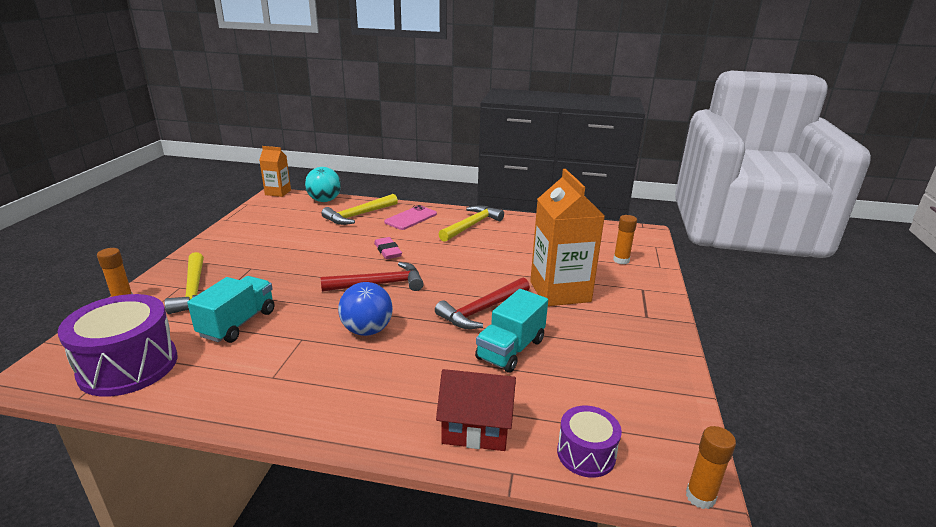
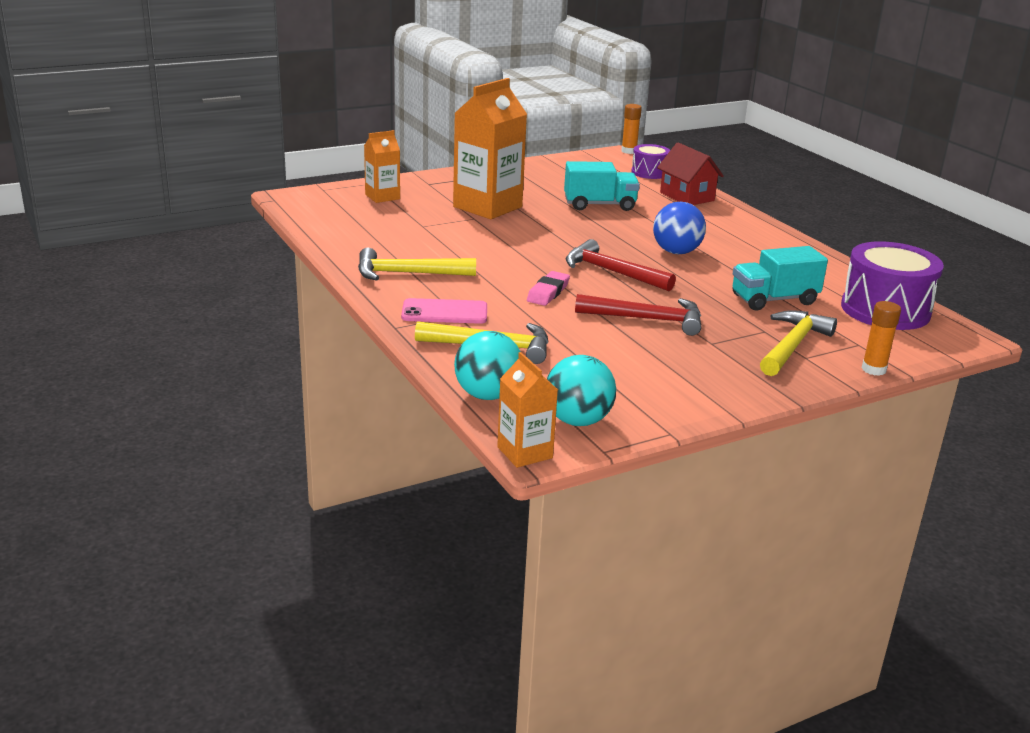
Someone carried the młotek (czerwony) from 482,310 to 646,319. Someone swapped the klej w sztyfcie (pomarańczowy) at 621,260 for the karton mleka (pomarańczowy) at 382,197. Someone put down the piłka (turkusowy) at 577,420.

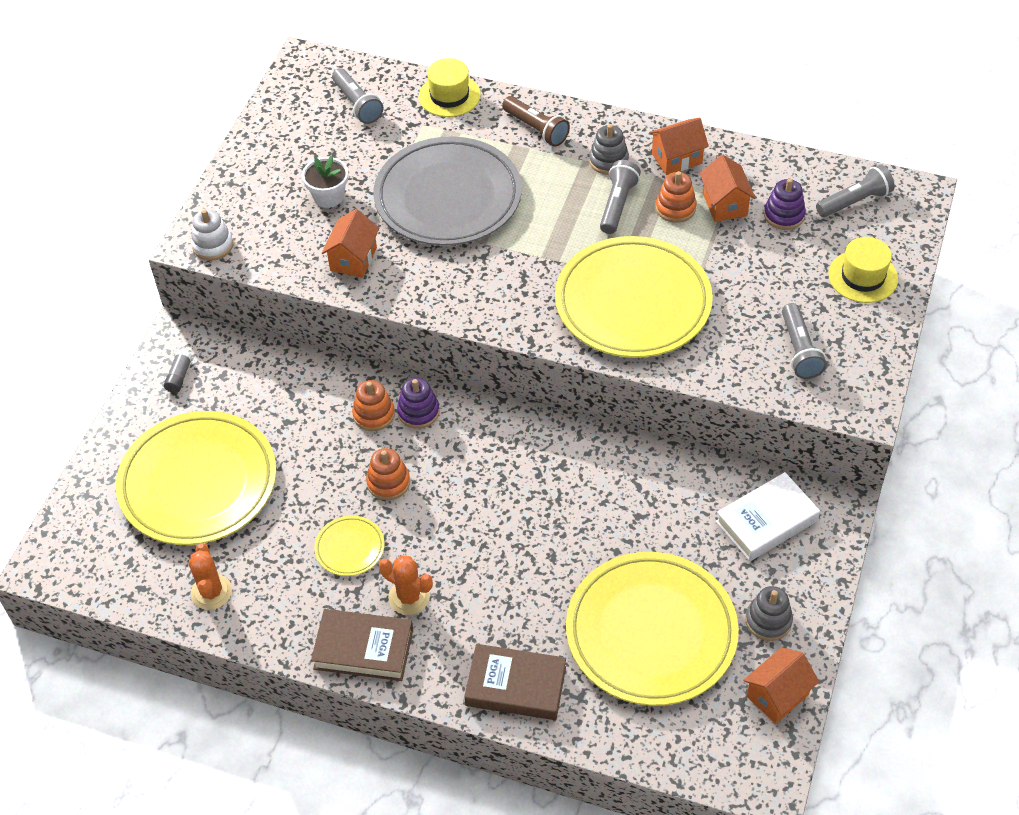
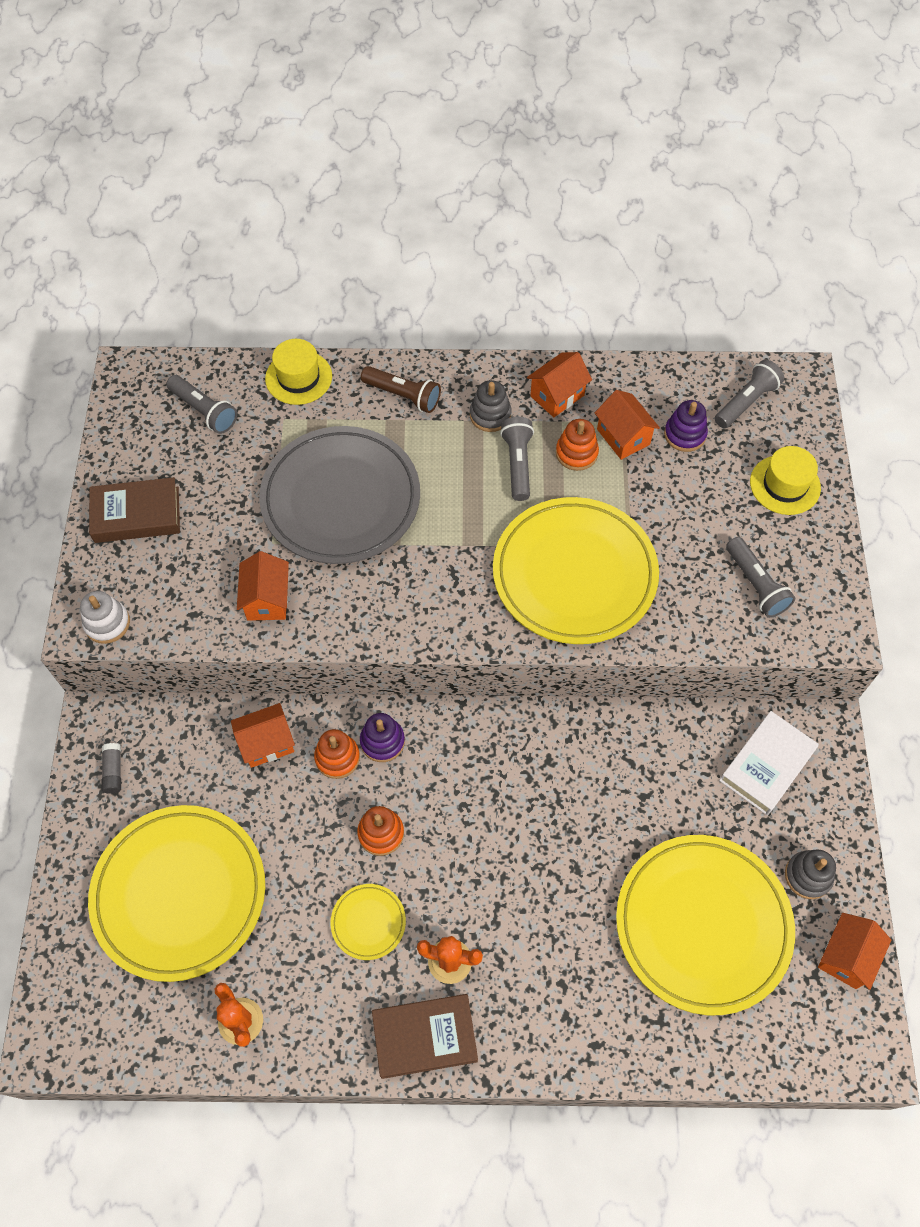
Someone took away the doniczka (biały) at 328,196. Someone carried the książka (brązowy) from 515,686 to 137,515. Someone put down the domek (pomarańczowy) at 267,743.

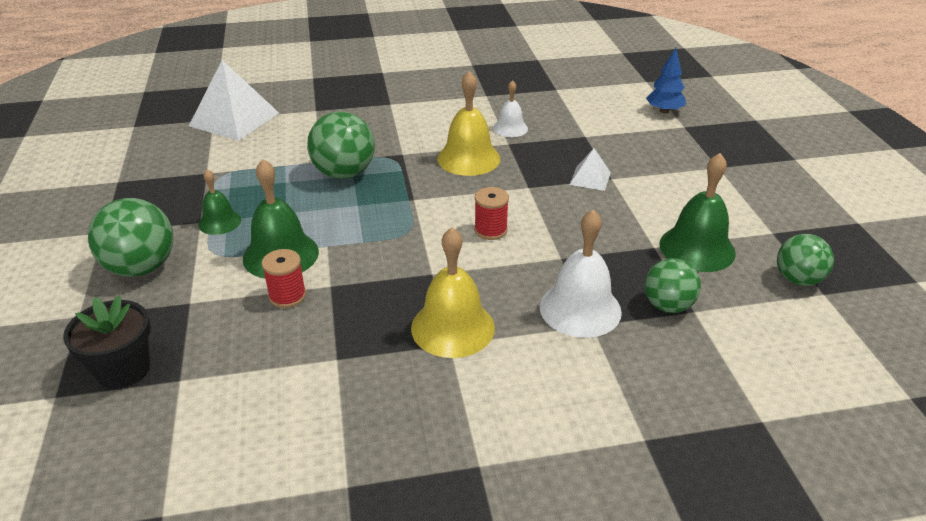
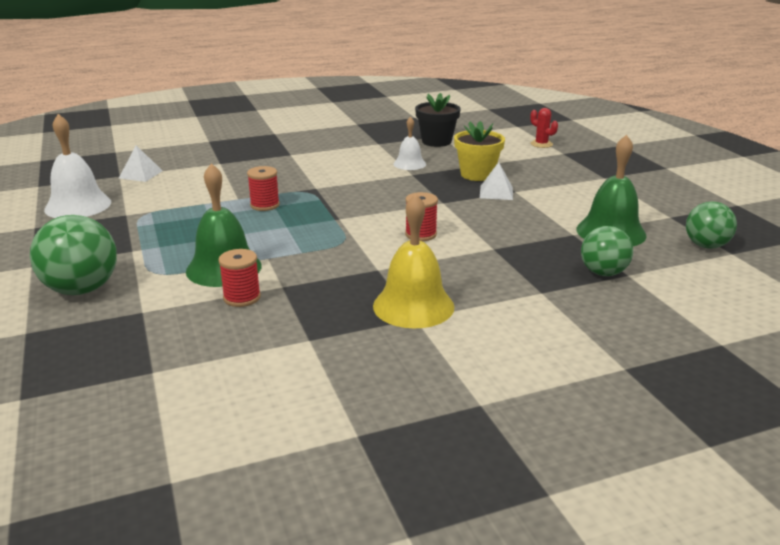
Someone carried the doniczka (czarny) from 123,369 to 436,141. Someone scaled the piramida (biały) at 234,119 by 0.50. Someone took away the dzwonek (zielony) at 219,222. Someone swapped the piłka (zielony) at 344,173 for the szpulka (czerwony) at 265,205. Someone took away the dzwonek (żółty) at 468,158. Someone carried the dzwonek (biały) from 580,309 to 78,205. Someone swapped the drzewko (niebieski) at 664,111 for the kaktus (czerwony) at 541,144. Someone put down the doniczka (żółty) at 477,174.

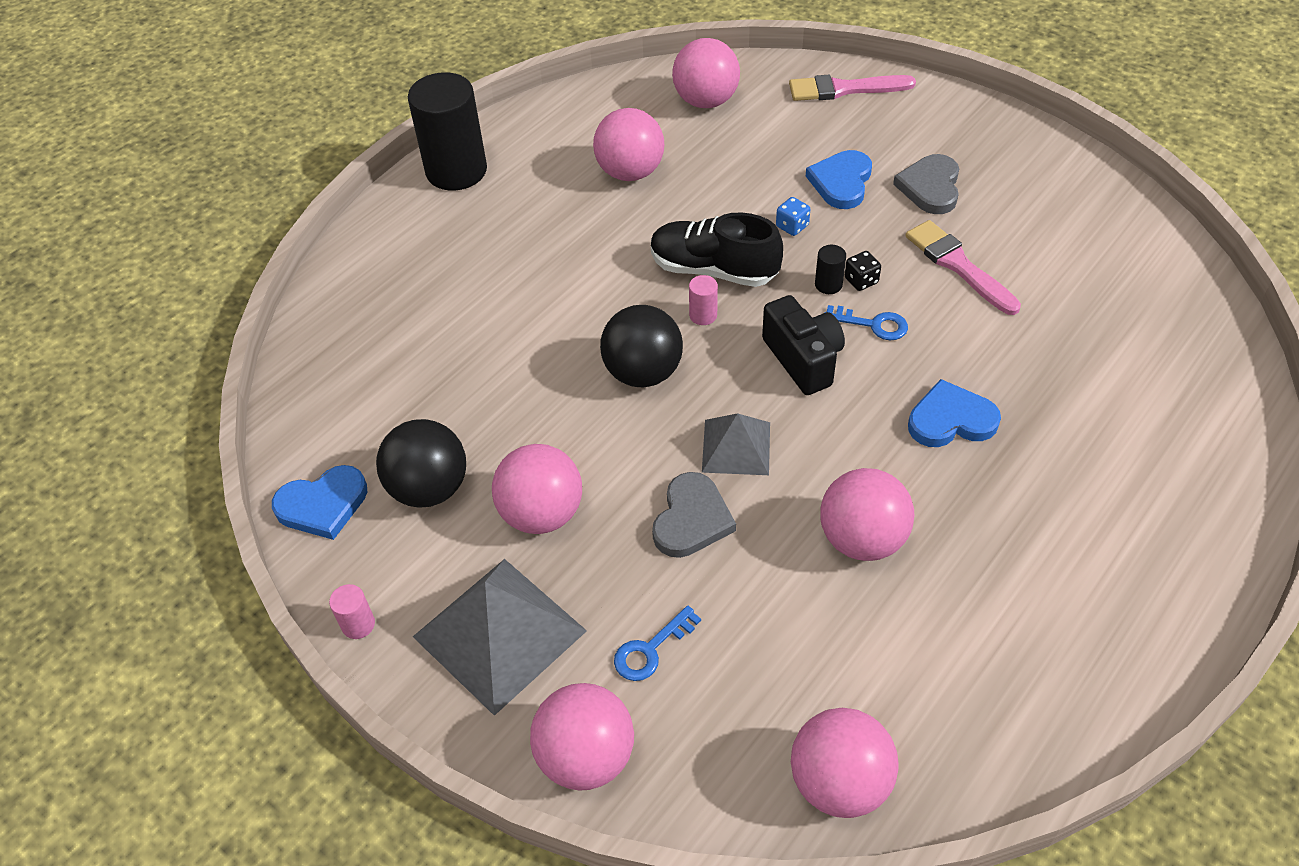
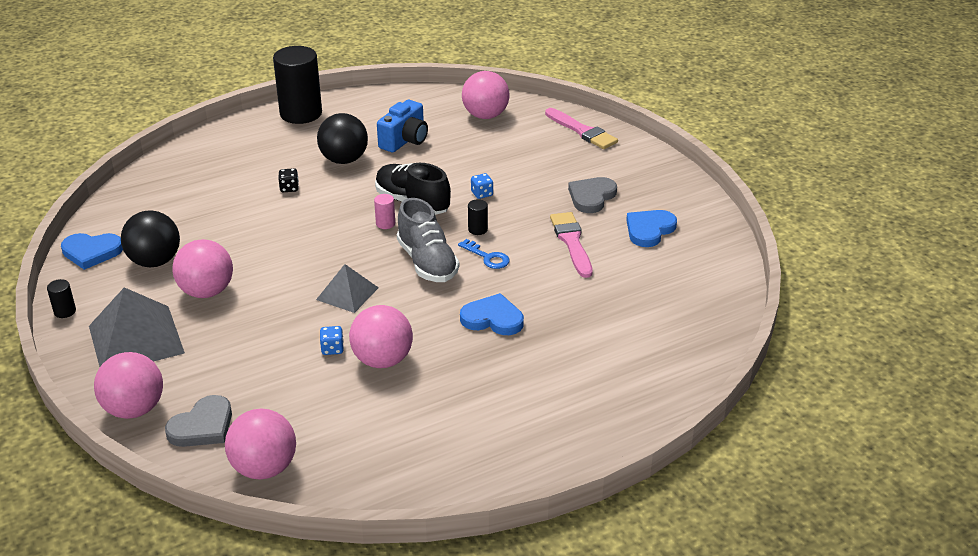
Someone repainted the walec (różowy) at 358,624, which became the walec (czarny) at 65,311. Someone swapped the piłka (różowy) at 630,172 for the aparat fotograficzny (niebieski) at 405,140. Someone carried the piłka (czarny) from 643,373 to 344,160. Someone took away the klucz (niebieski) at 651,649. Someone carried the serce (szary) from 691,519 to 202,426. Someone swapped the aparat fotograficzny (czarny) at 803,359 for the but (szary) at 427,262. Someone rotated the pędzel (różowy) at 844,89 by 150 degrees counterclockwise. Someone carried the serce (niebieski) from 841,182 to 649,230. Someone carried the kostka do gry (czarny) from 861,280 to 289,188. Someone put down the kostka do gry (niebieski) at 332,349.

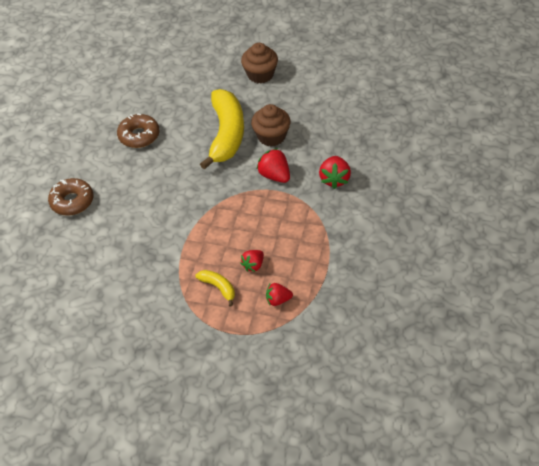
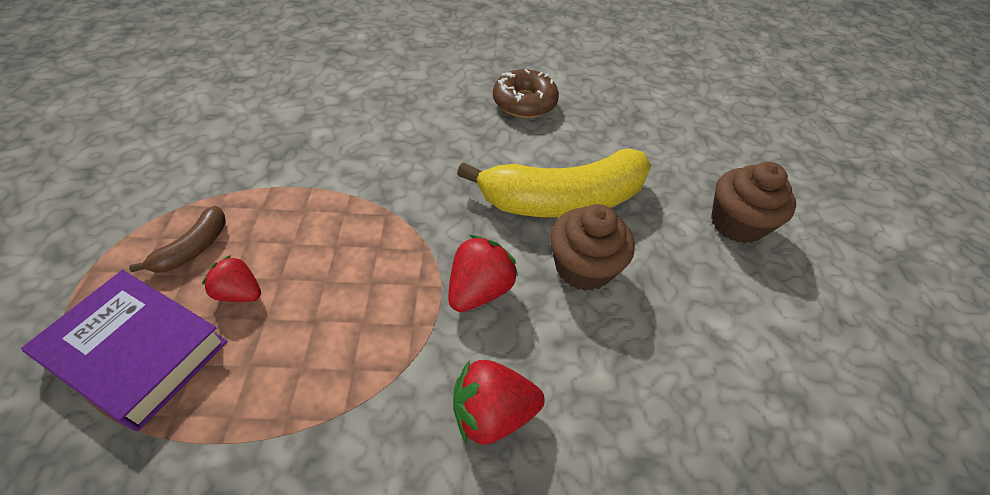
Someone took away the donut (brązowy) at 72,201. Someone repainted the banan (żółty) at 218,287, which became the banan (brązowy) at 194,248. Someone swapped the truskawka (czerwony) at 278,300 for the książka (fioletowy) at 137,352.

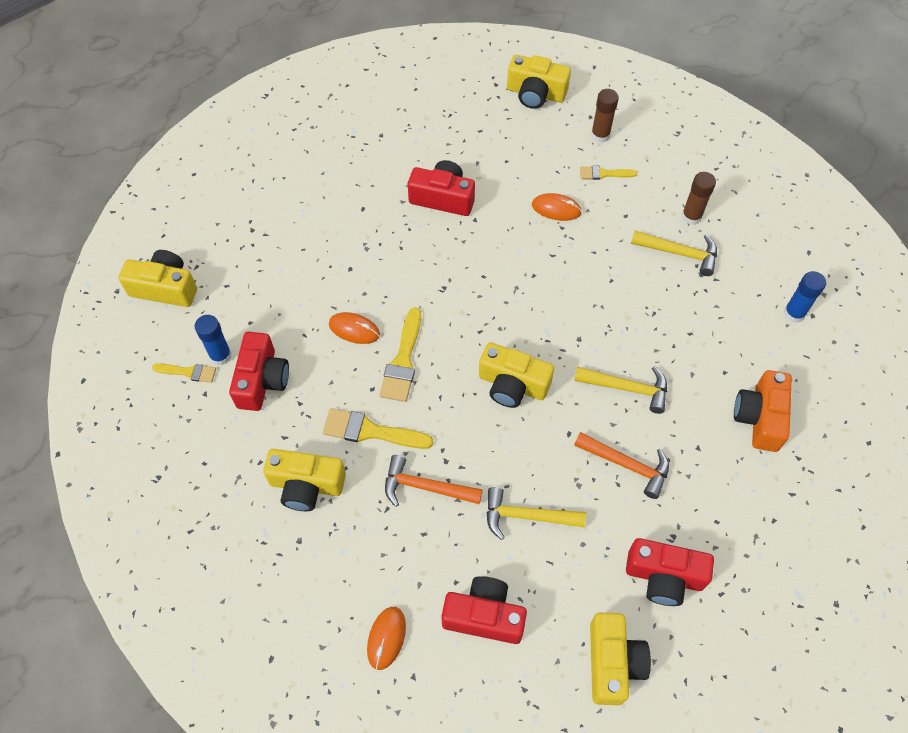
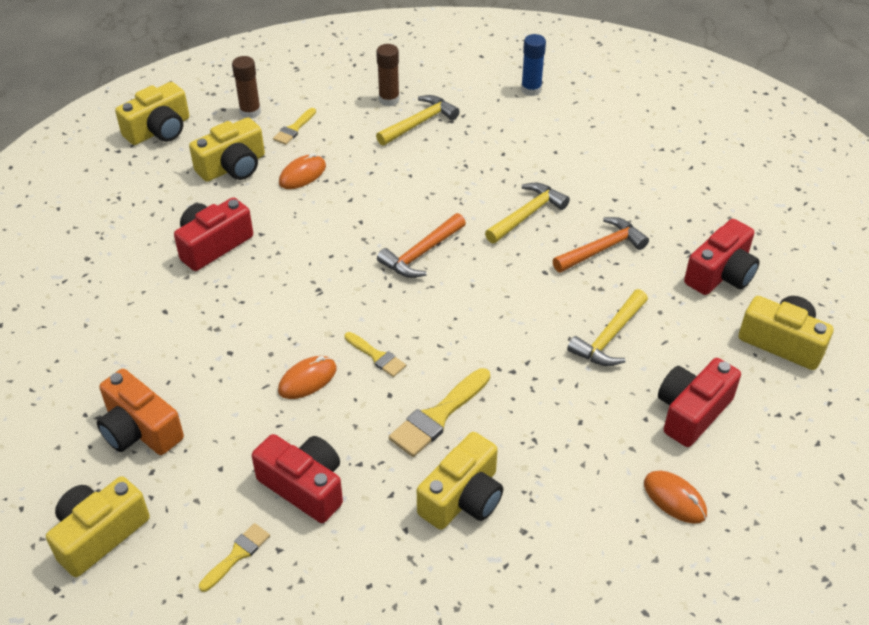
Someone took away the klej w sztyfcie (niebieski) at 220,355. Someone scaled the pędzel (żółty) at 403,361 by 0.60. Someone carried the młotek (pomarańczowy) from 425,487 to 421,254. Someone carried the aparat fotograficzny (żółty) from 512,385 to 233,166. Someone carried the aparat fotograficzny (pomarańczowy) from 759,417 to 140,430.

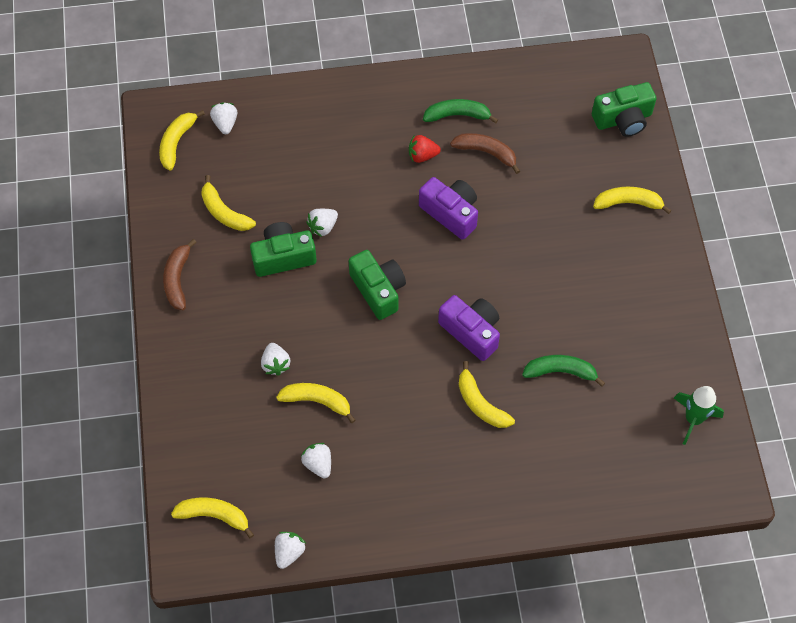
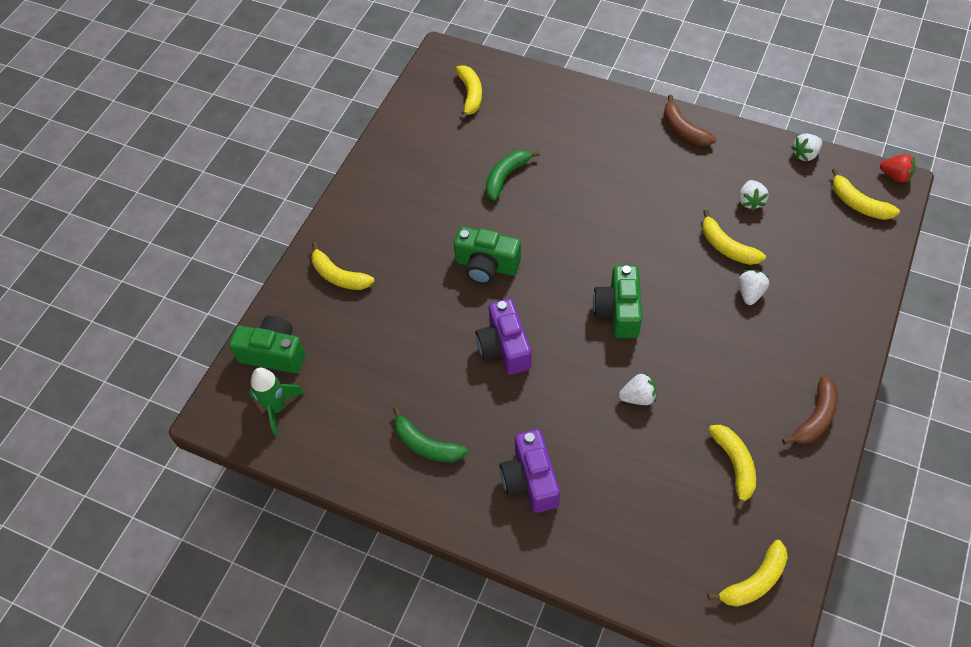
Someone took away the truskawka (biały) at 225,123. Someone carried the aparat fotograficzny (zielony) from 283,257 to 486,265. Someone carried the truskawka (czerwony) from 422,155 to 895,176. Someone carried the aparat fotograficzny (fioletowy) from 471,332 to 530,480. Someone carried the banan (brązowy) from 486,152 to 683,129. Someone carried the banan (żółty) from 480,404 to 470,95. Someone rotated the banan (zielony) at 560,371 by 90 degrees clockwise. Someone carried the rakieta (zielony) from 693,419 to 277,408.

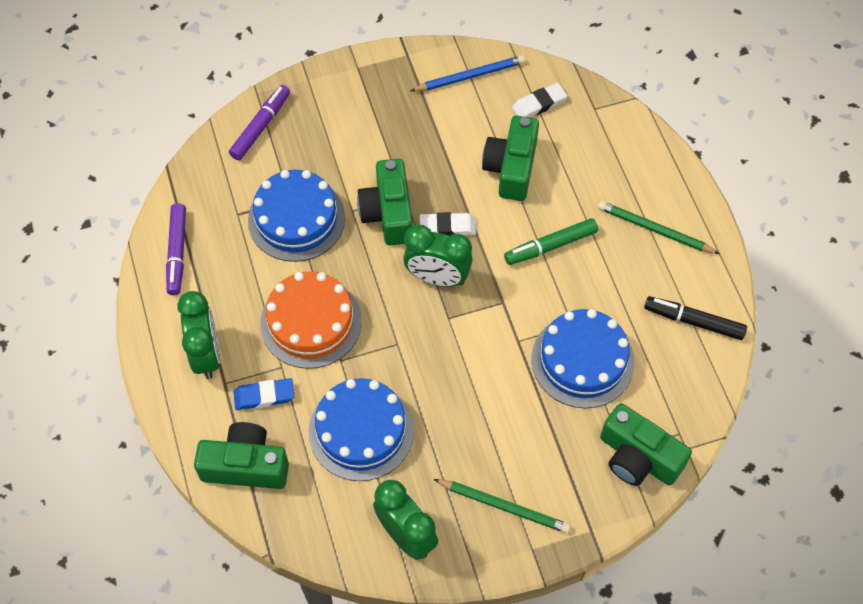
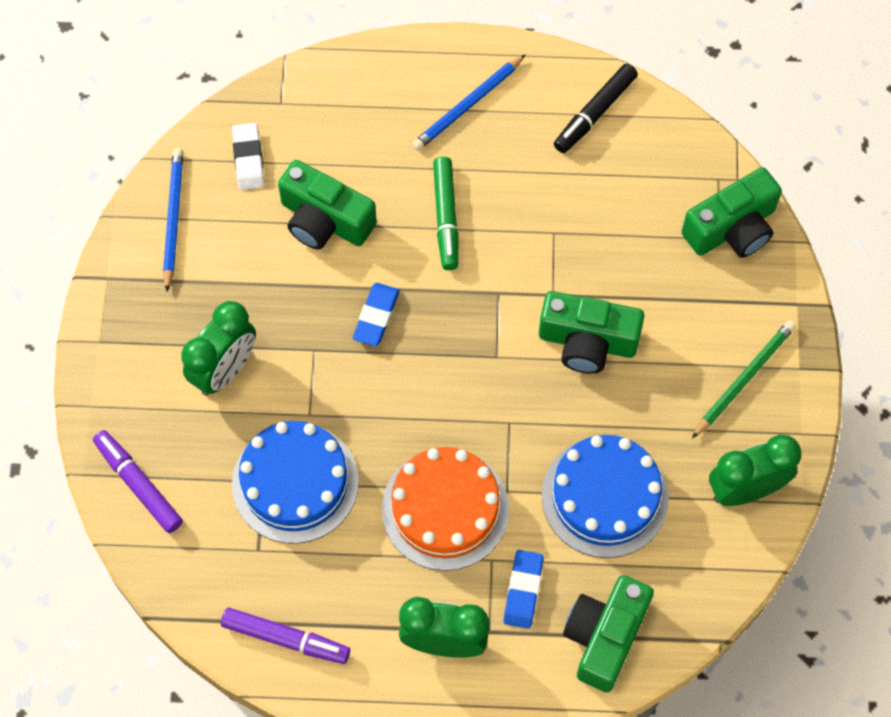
Someone carried the aparat fotograficzny (zielony) from 388,213 to 587,341. Someone carried the budzik (zielony) from 437,277 to 225,370. Someone repainted the gumka do mazania (biały) at 447,227, which became the gumka do mazania (niebieski) at 376,316. Someone took away the tort (niebieski) at 582,360. Someone repainted the ołówek (zielony) at 654,230, which became the ołówek (niebieski) at 468,105.

